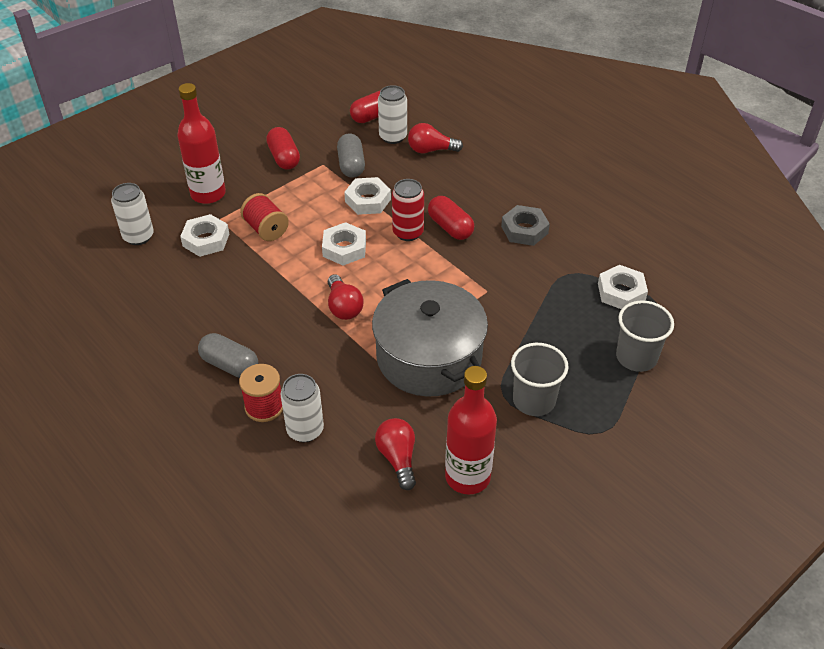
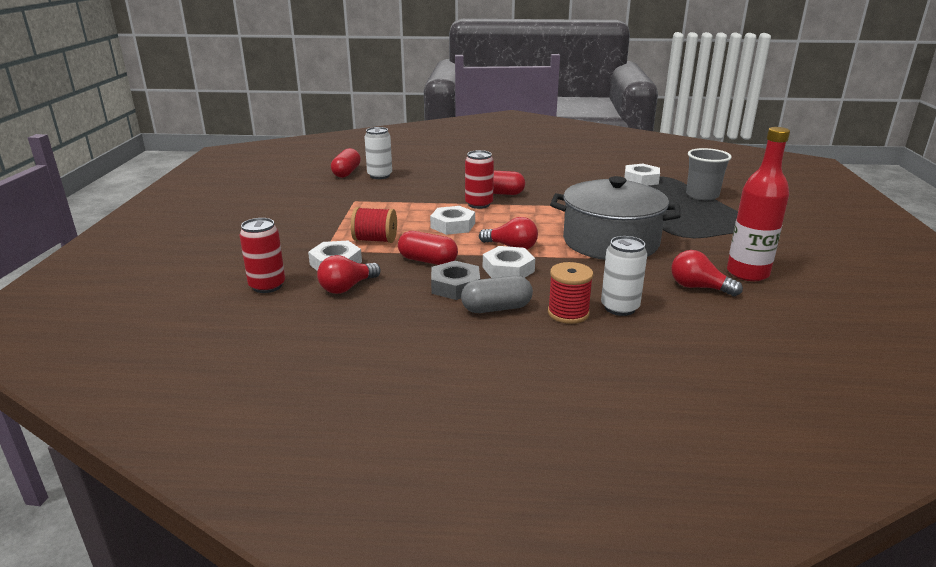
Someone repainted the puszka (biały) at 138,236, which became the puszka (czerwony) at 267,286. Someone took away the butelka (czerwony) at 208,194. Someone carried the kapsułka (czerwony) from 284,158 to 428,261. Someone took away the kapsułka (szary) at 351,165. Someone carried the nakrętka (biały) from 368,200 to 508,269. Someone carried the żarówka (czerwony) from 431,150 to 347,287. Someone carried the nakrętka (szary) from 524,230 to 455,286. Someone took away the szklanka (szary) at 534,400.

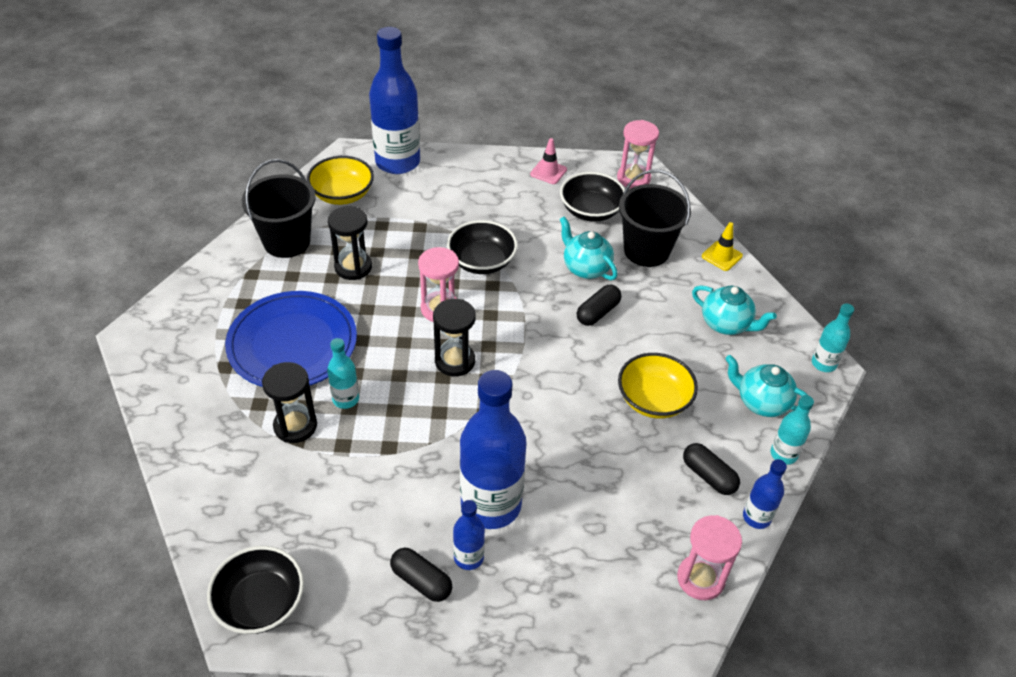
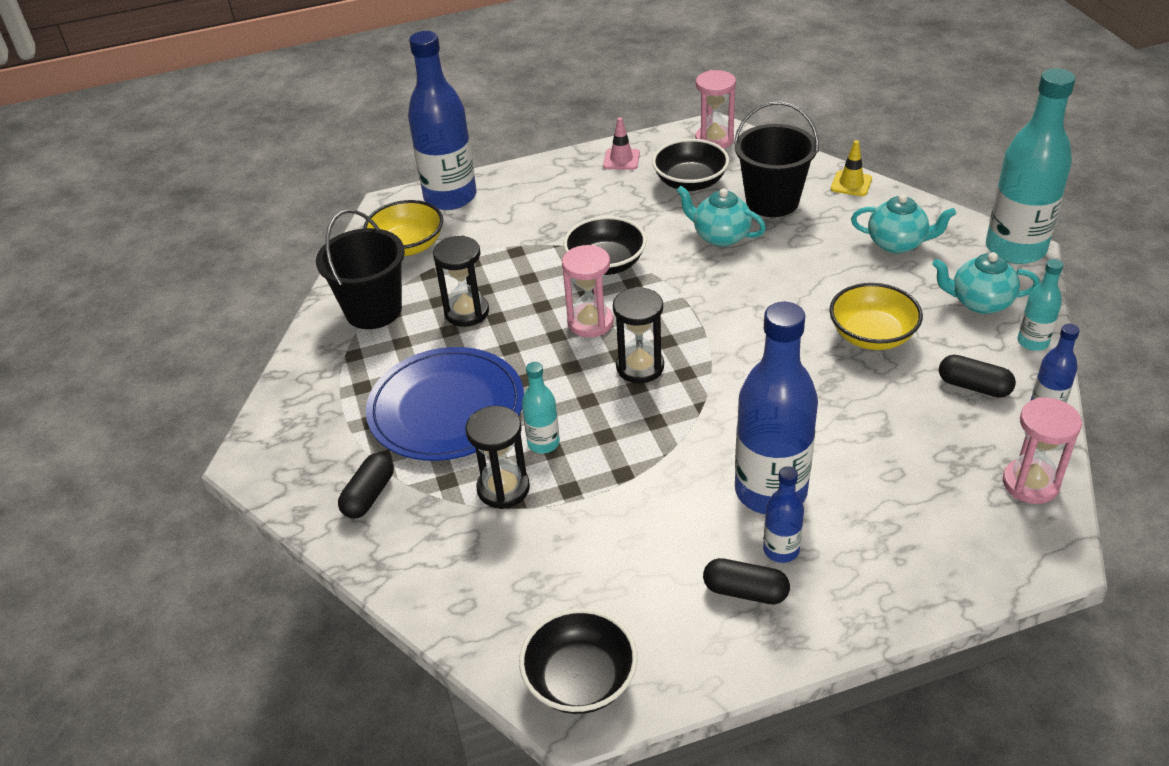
Someone carried the kapsułka (czarny) from 598,312 to 369,495. Someone scaled the butelka (turkusowy) at 823,363 by 2.10.

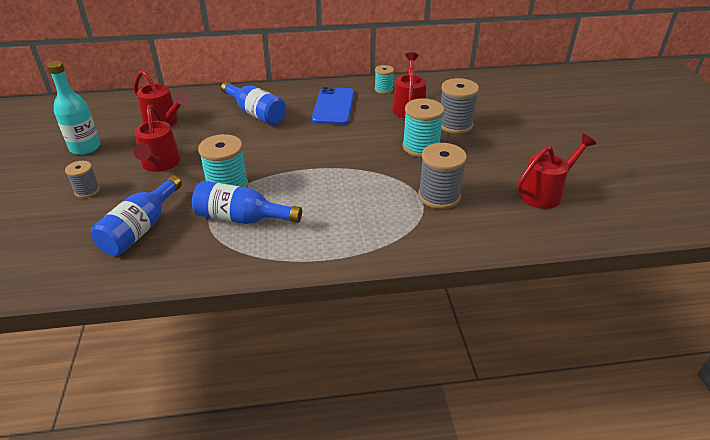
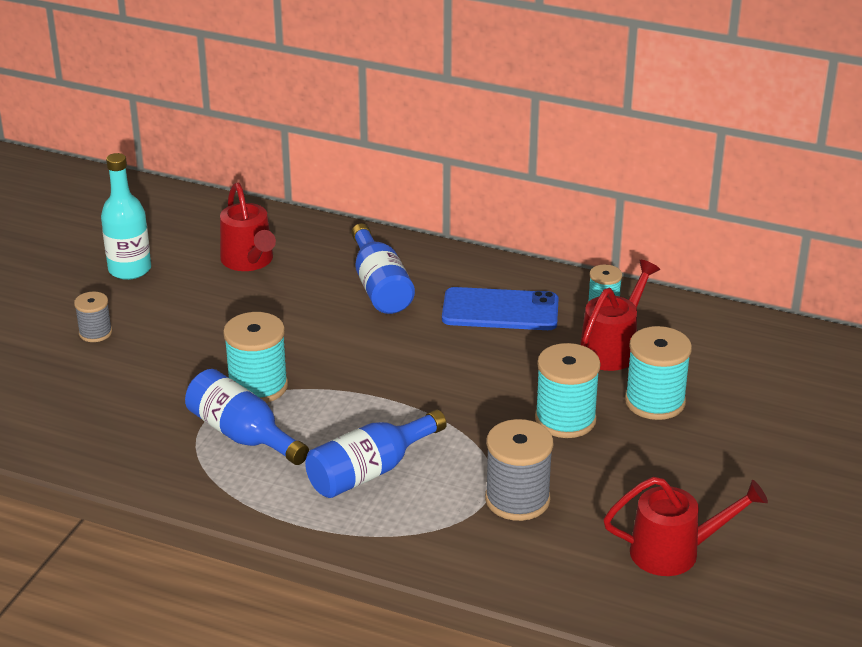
Someone carried the butelka (niebieski) from 141,229 to 370,471. Someone took away the konewka (czerwony) at 160,164. Someone rotated the telefon (niebieski) at 334,106 by 60 degrees clockwise. Someone repainted the szpulka (szary) at 455,125, which became the szpulka (turkusowy) at 655,401.

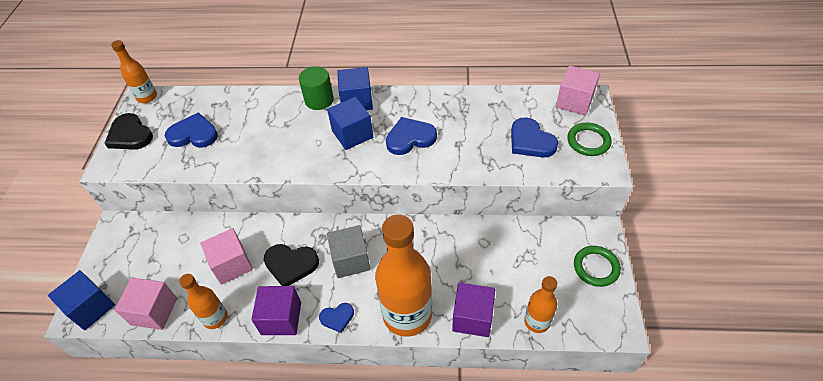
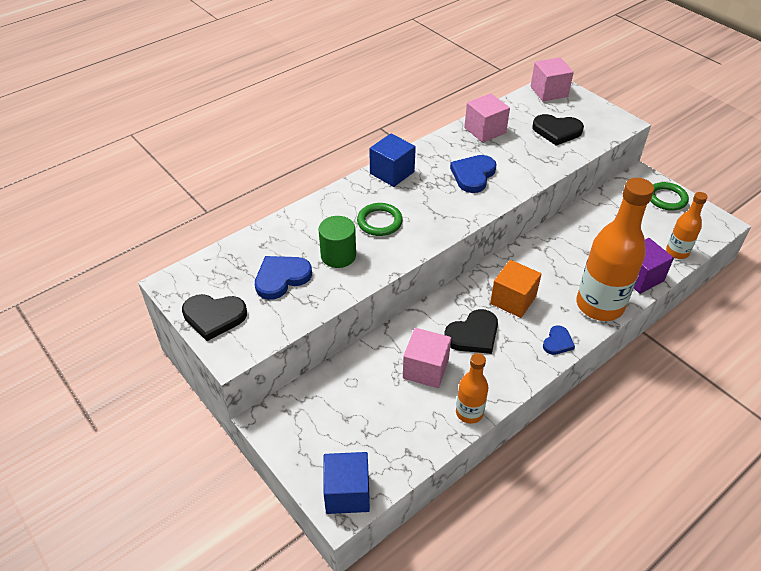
Someone took away the butelka (pomarańczowy) at 147,97. Someone carried the sześcian (różowy) from 154,311 to 485,130. Someone took away the sześcian (fioletowy) at 281,318. Someone carried the walec (zielony) from 319,100 to 338,255. Someone took away the sześcian (niebieski) at 352,134. Someone repainted the sześcian (szary) at 351,260, which became the sześcian (pomarańczowy) at 513,300. Someone repainted the serce (niebieski) at 530,141, which became the serce (czarny) at 557,131. Someone carried the pierścień (zielony) from 588,141 to 379,222.

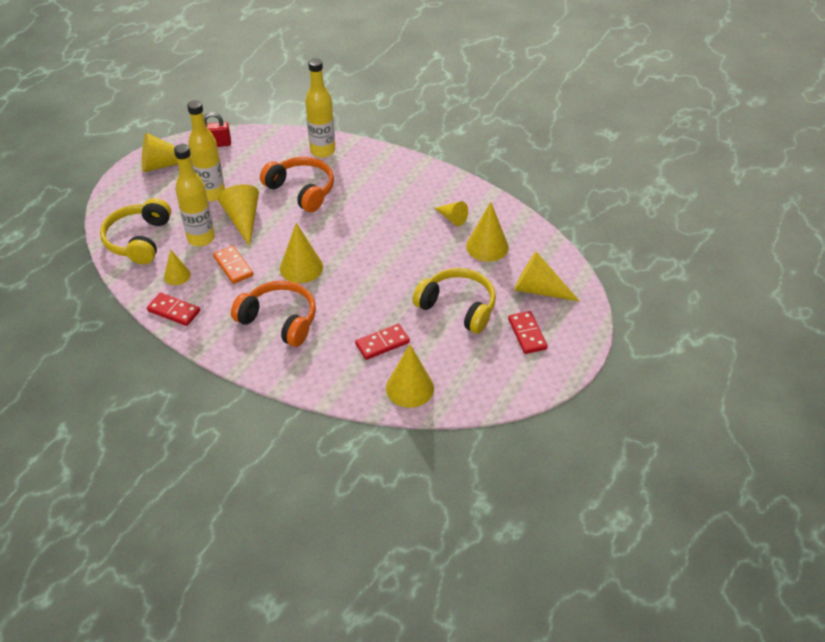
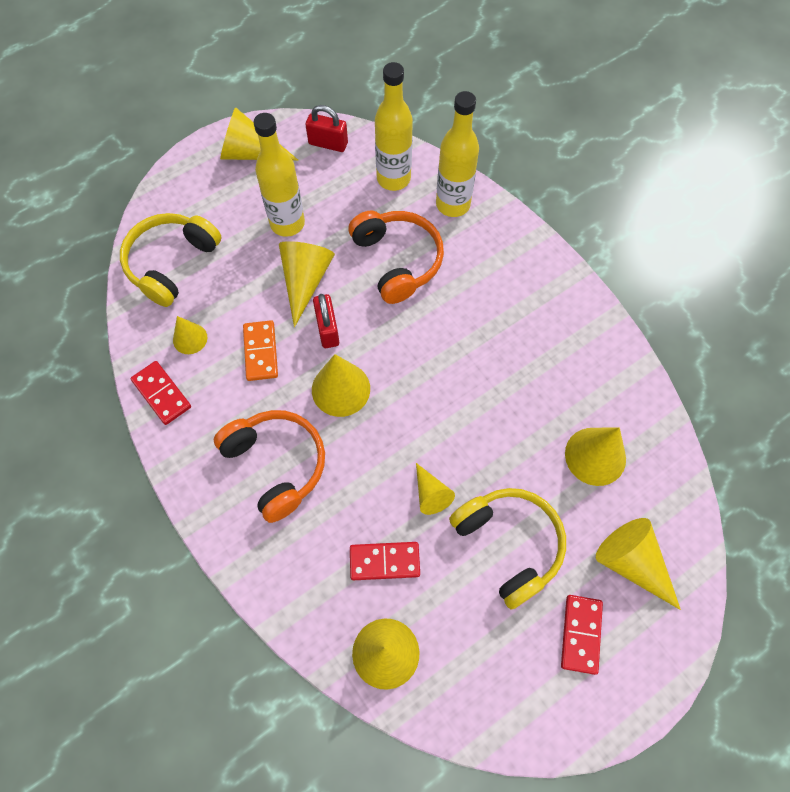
Someone carried the butelka (żółty) from 201,238 to 393,178. Someone carried the stożek (żółty) from 452,218 to 430,494. Someone put down the kłódka (czerwony) at 327,329.

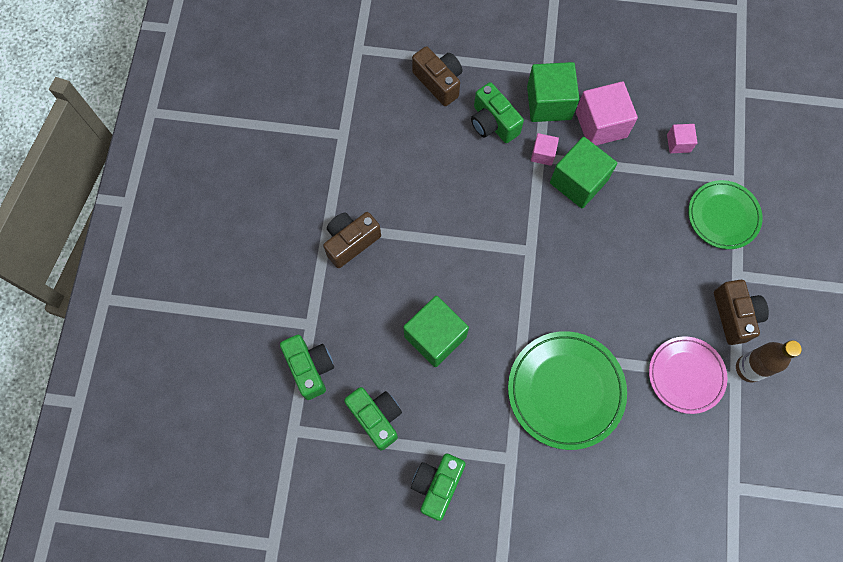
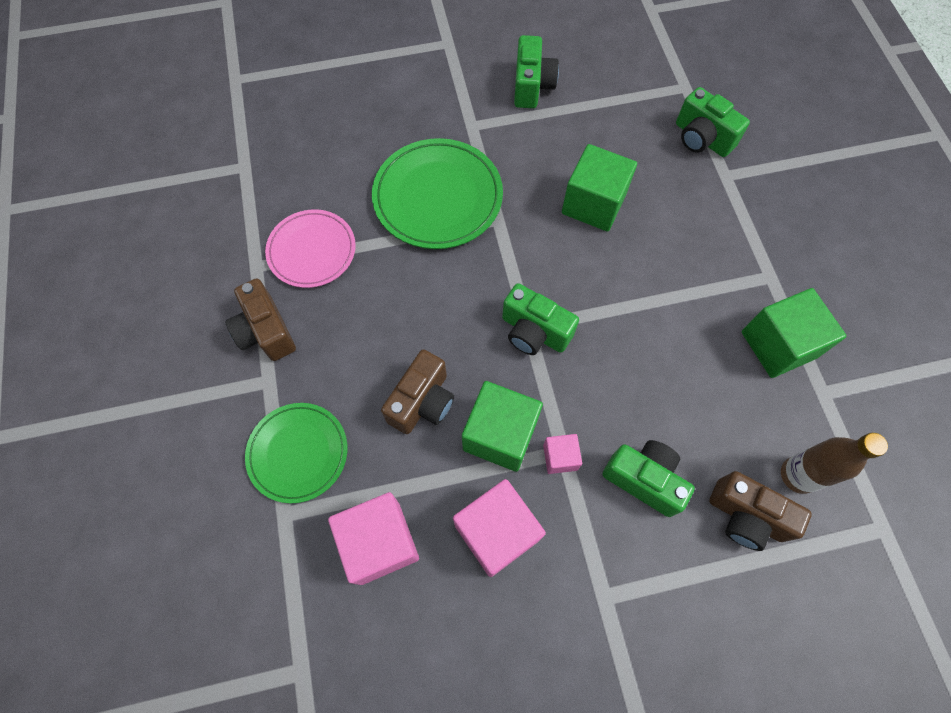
Someone carried the aparat fotograficzny (brązowy) from 351,242 to 422,402. Someone carried the aparat fotograficzny (zielony) from 376,417 to 534,332. Someone carried the sześcian (zielony) from 549,103 to 778,345. Someone scaled the sześcian (różowy) at 678,143 by 1.96. Someone carried the butelka (brązowy) from 748,368 to 798,475.

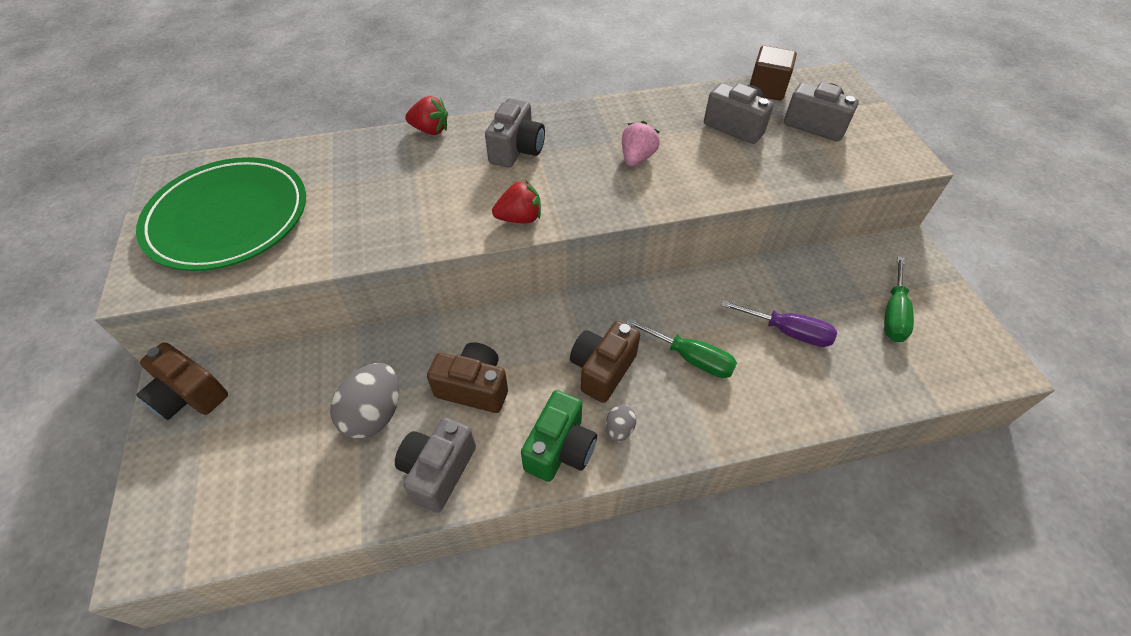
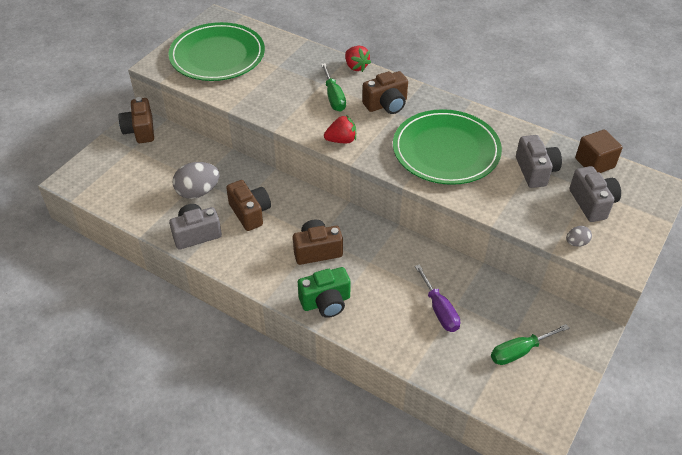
Someone repainted the aparat fotograficzny (szary) at 517,150, which became the aparat fotograficzny (brązowy) at 386,105. Someone rotated the truskawka (czerwony) at 520,218 by 45 degrees counterclockwise. Someone carried the aparat fotograficzny (zielony) from 560,448 to 326,302. Someone carried the jajko (szary) from 619,429 to 576,243. Someone swapped the truskawka (różowy) at 637,158 for the talerz (zielony) at 446,150. Someone carried the śrubokręt (zielony) from 691,358 to 333,97.

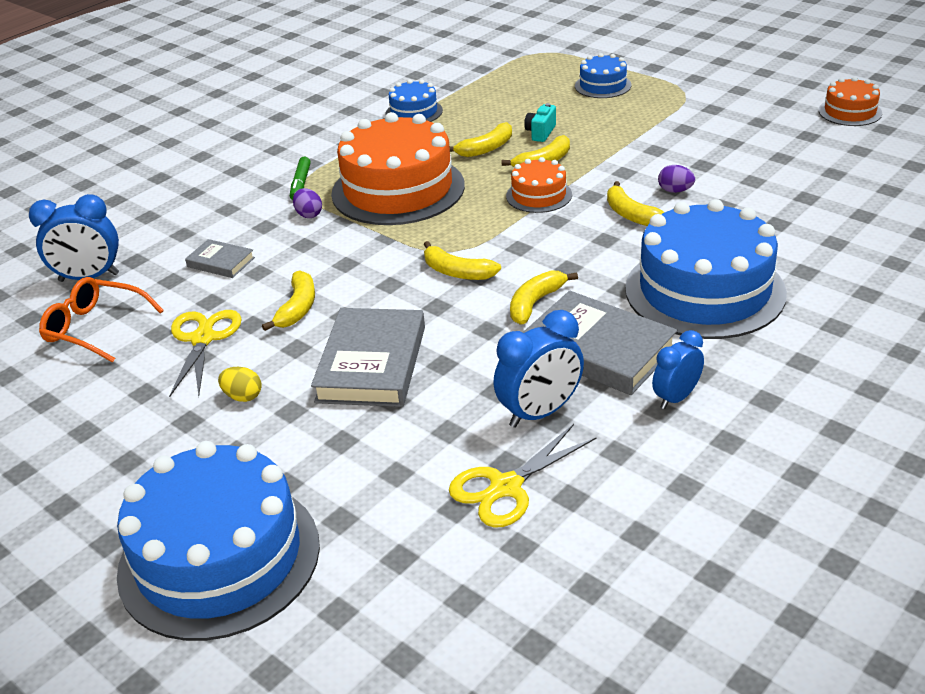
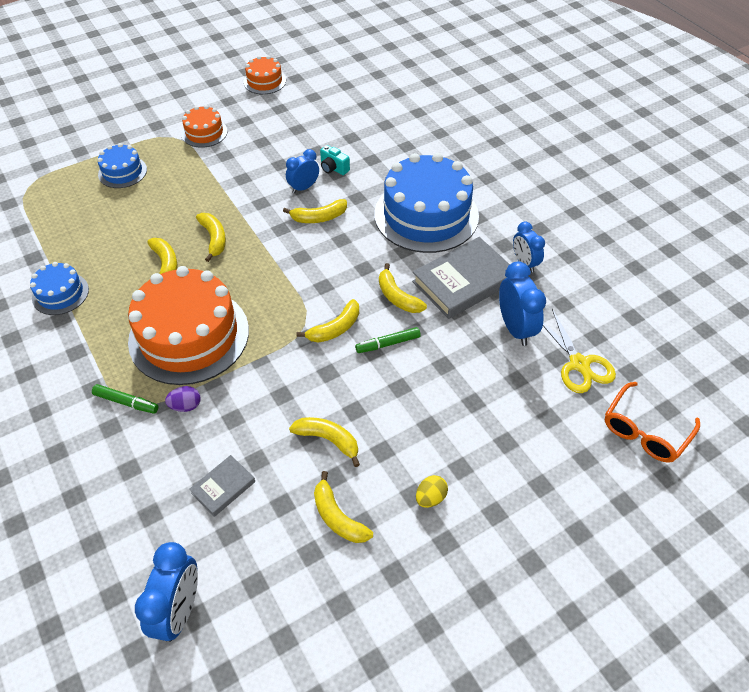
Someone carried the okulary (pomarańczowy) from 95,328 to 645,431. Someone took away the tort (niebieski) at 219,558. Someone swapped the nożyczki (żółty) at 203,339 for the banan (żółty) at 338,517. Someone took away the książka (szary) at 371,364. Someone carried the tort (pomarańczowy) from 539,195 to 204,133. Someone carried the aparat fotograficzny (turkusowy) from 540,133 to 333,168. Someone swapped the jajko (fioletowy) at 675,191 for the budzik (niebieski) at 303,187. Someone put down the flamaster (zielony) at 388,344.

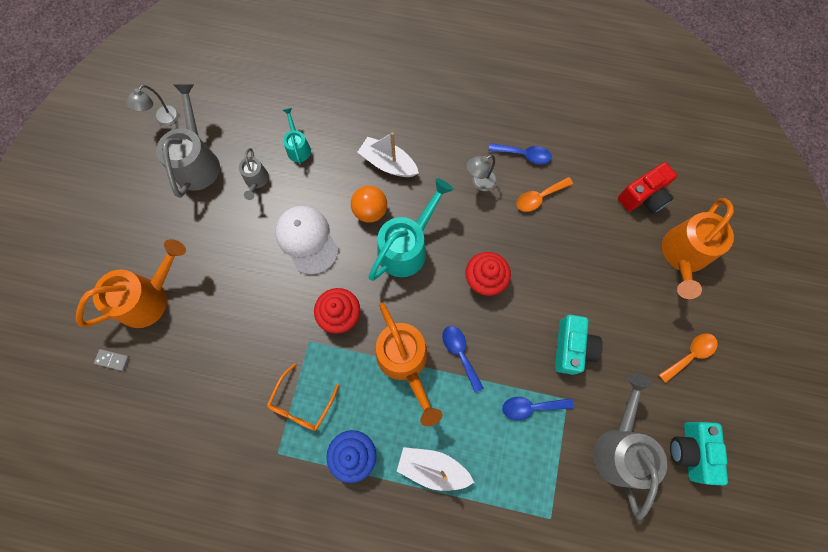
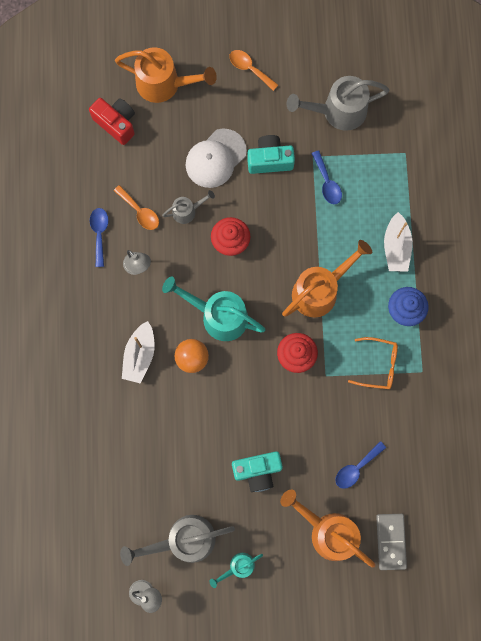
Someone scaled the kostka domina (szary) at 112,360 by 1.94. Someone carried the konewka (szary) from 256,181 to 187,211. Someone carried the czapka (biały) from 307,240 to 215,158. Someone carried the konewka (turkusowy) from 298,147 to 238,567. Someone carried the łyżka (niebieski) from 460,353 to 356,468. Someone carried the aparat fotograficzny (turkusowy) from 690,451 to 257,471.

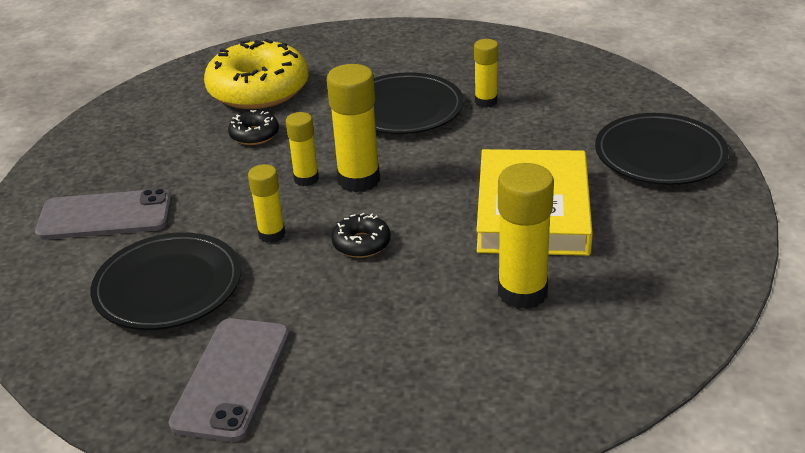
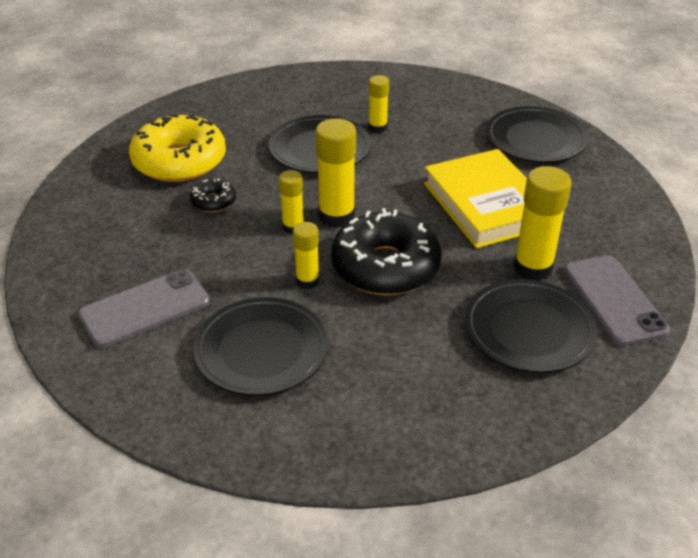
Someone carried the telefon (szary) from 232,378 to 614,300. Someone scaled the donut (czarny) at 361,243 by 2.19. Someone put down the talerz (czarny) at 529,330.

